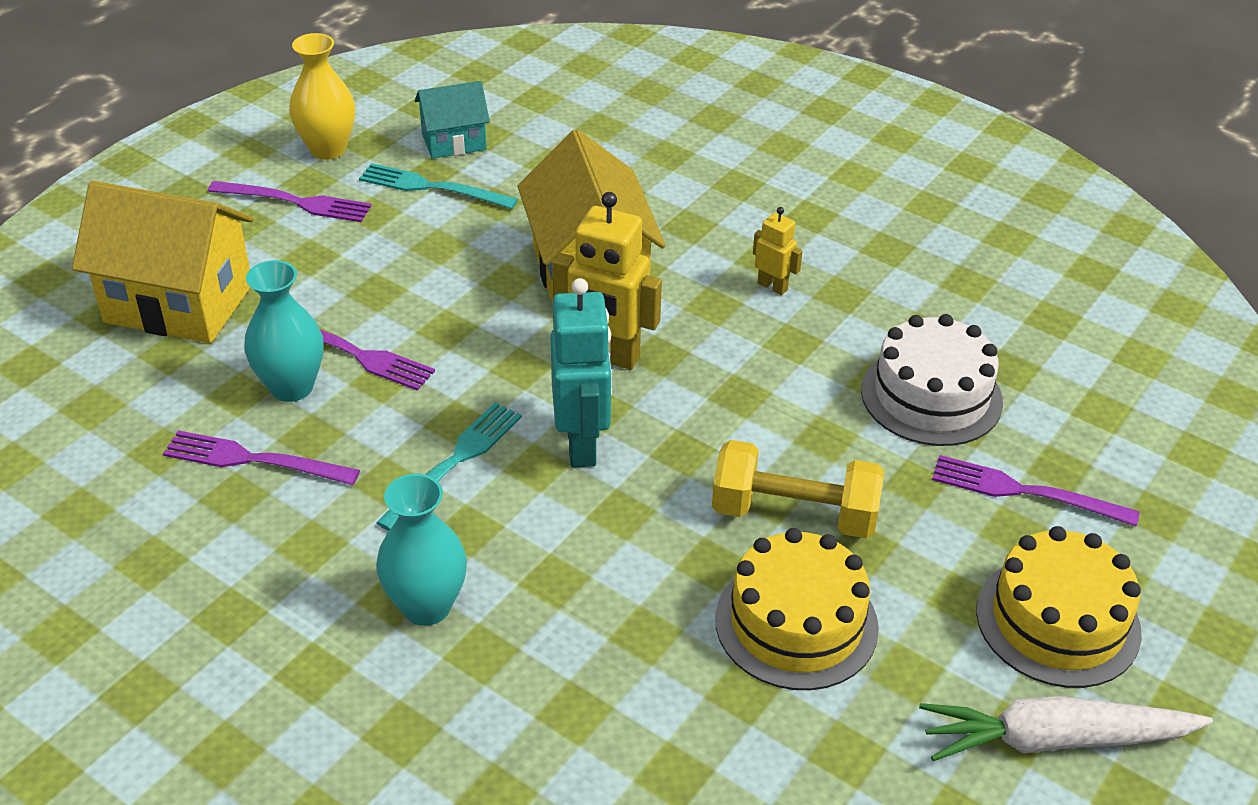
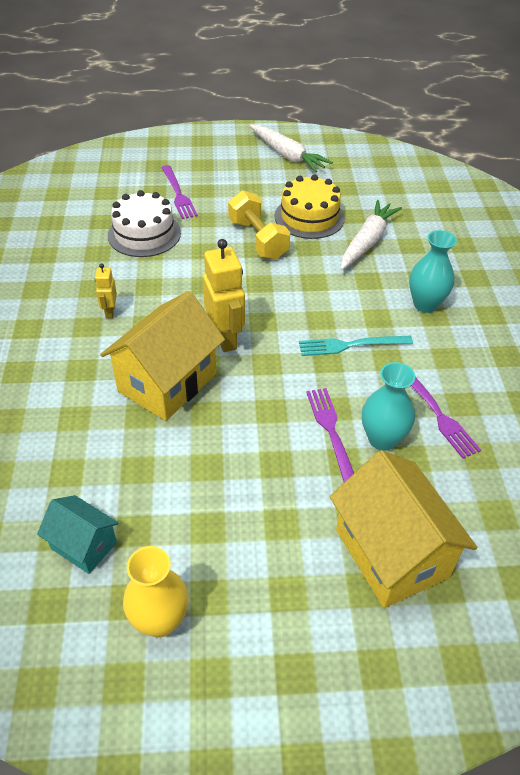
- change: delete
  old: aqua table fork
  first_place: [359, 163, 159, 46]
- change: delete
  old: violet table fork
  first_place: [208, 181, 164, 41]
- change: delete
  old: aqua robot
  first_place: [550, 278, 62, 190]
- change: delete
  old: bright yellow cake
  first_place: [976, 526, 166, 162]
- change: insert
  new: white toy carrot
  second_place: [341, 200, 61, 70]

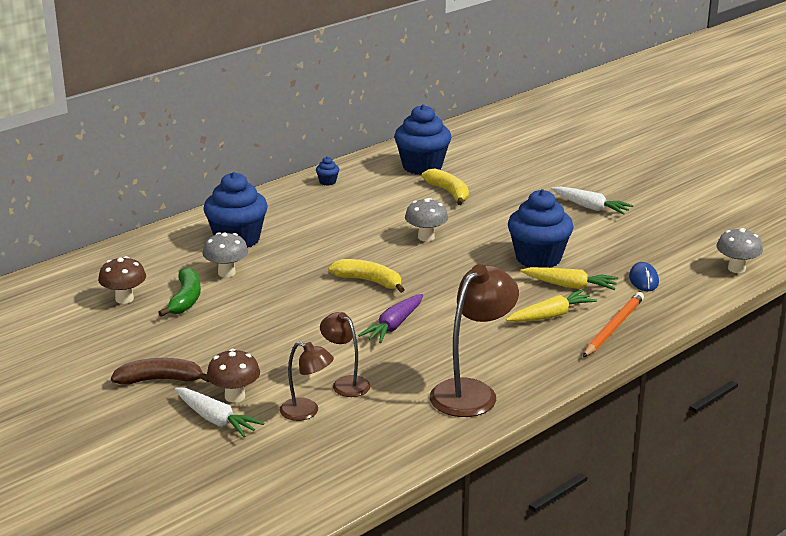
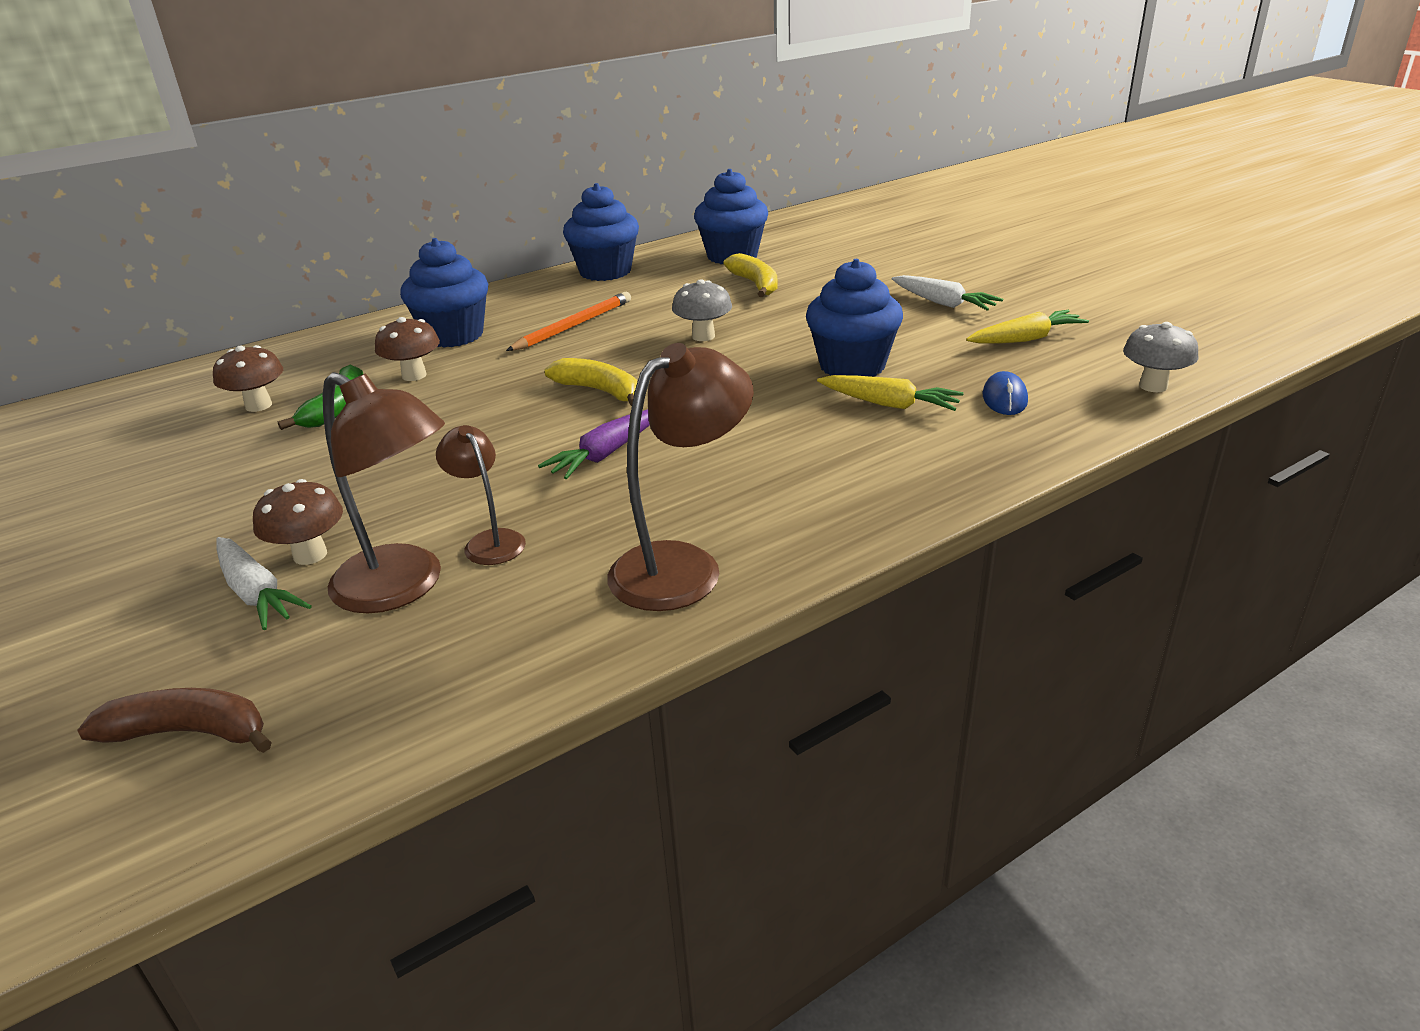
- change: resize
  old: cobalt muffin
  first_place: [316, 157, 23, 29]
  second_place: [563, 183, 76, 98]
  factor: 2.45
- change: recolor
  old: ash-grey toadstool
  new: russet toadstool
  first_place: [203, 232, 45, 45]
  second_place: [375, 317, 65, 64]
- change: move
  old: bright yellow toy carrot
  first_place: [506, 290, 91, 32]
  second_place: [966, 310, 123, 33]
- change: move
  old: bright orange lead pencil
  first_place: [583, 292, 61, 65]
  second_place: [506, 292, 125, 59]
- change: resize
  old: russet desk lamp
  first_place: [280, 342, 54, 79]
  second_place: [323, 372, 122, 241]
  factor: 1.75
- change: move
  old: russet toy banana
  first_place: [111, 358, 98, 27]
  second_place: [78, 688, 194, 65]

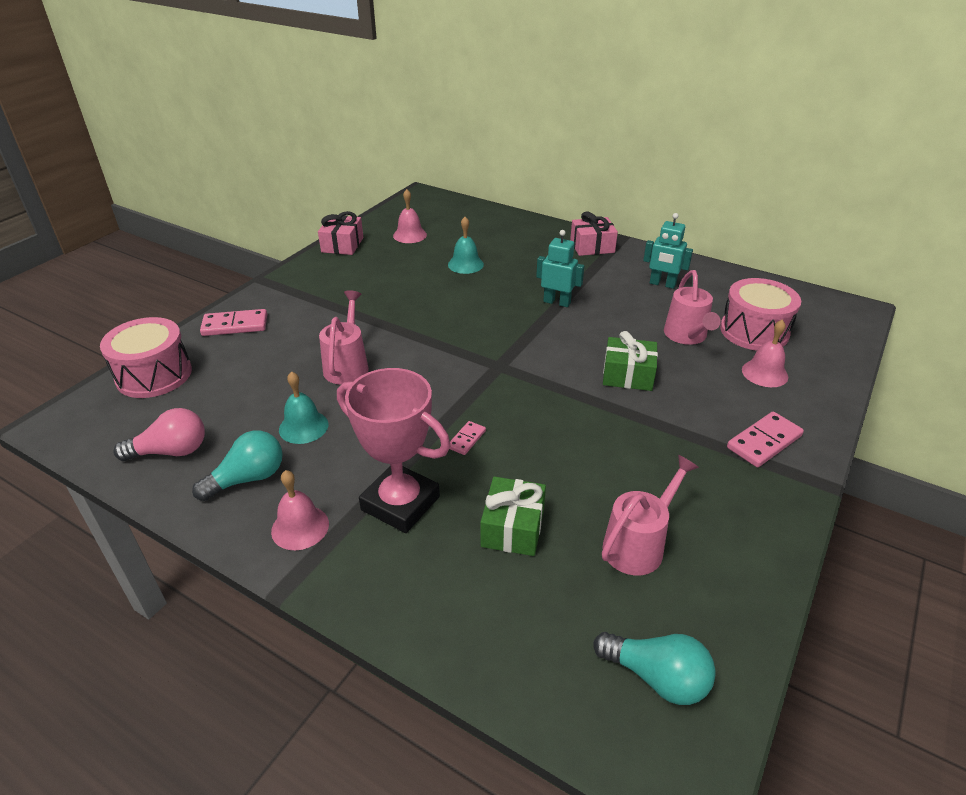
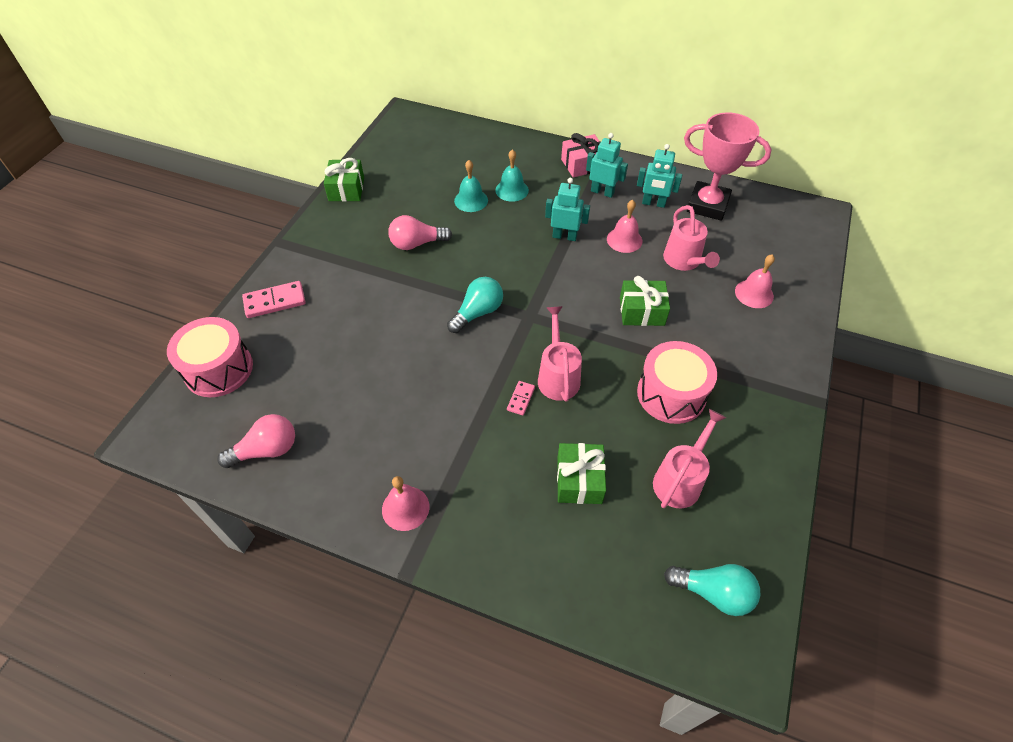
- change: move
  old: pink school bell
  first_place: [393, 189, 34, 54]
  second_place: [607, 200, 36, 53]
- change: recolor
  old: pink wrapped gift
  new: emerald wrapped gift
  first_place: [318, 211, 45, 44]
  second_place: [324, 158, 40, 44]
- change: move
  old: pink toy drum
  first_place: [720, 278, 81, 73]
  second_place: [637, 341, 80, 83]
- change: move
  old: pink watering pot
  first_place: [319, 290, 50, 95]
  second_place: [538, 306, 44, 96]
- change: move
  old: pink prize cup
  first_place: [337, 368, 114, 165]
  second_place: [684, 112, 87, 109]
- change: move
  old: aqua school bell
  first_place: [279, 371, 49, 73]
  second_place: [495, 149, 34, 53]
- change: delete
  old: pink domino piece
  first_place: [727, 412, 77, 55]
- change: move
  old: aqua light bulb
  first_place: [192, 430, 91, 71]
  second_place: [447, 277, 56, 56]
- change: insert
  new: aqua robot
  second_place: [586, 133, 42, 65]
- change: insert
  new: pink light bulb
  second_place: [388, 215, 64, 35]

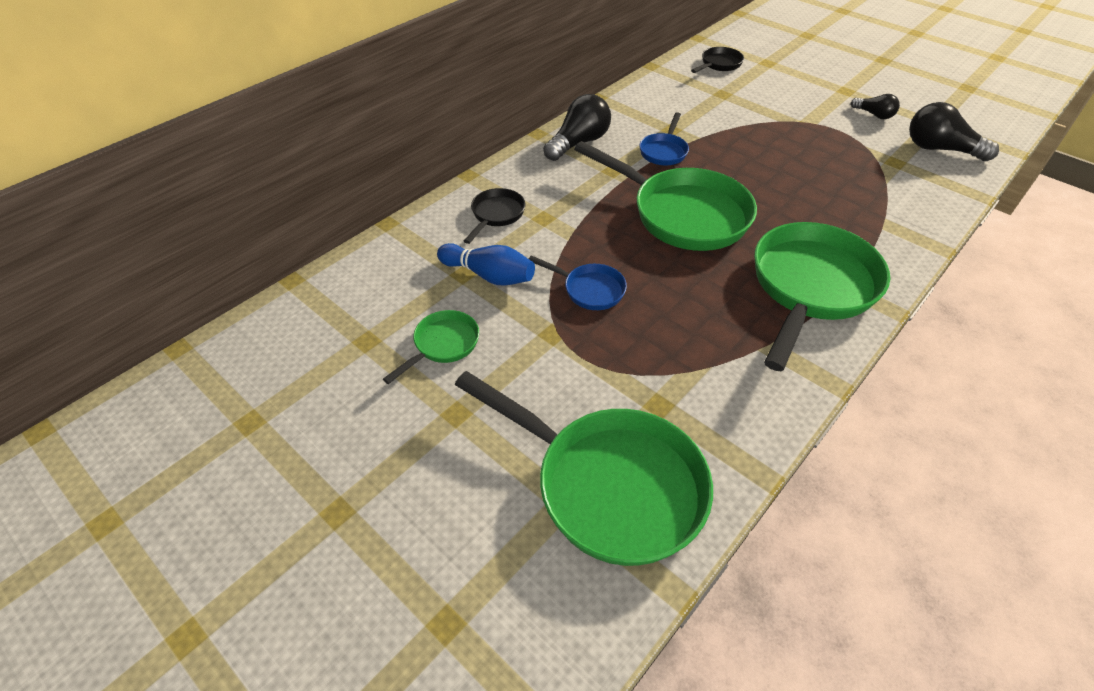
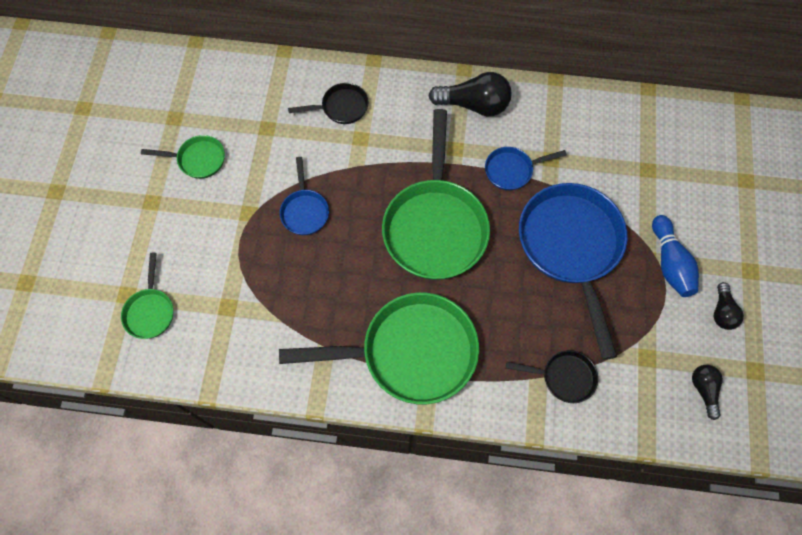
- change: move
  old: black frying pan
  first_place: [691, 47, 53, 26]
  second_place: [506, 350, 92, 53]
- change: resize
  old: black light bulb
  first_place: [909, 102, 90, 59]
  second_place: [692, 365, 31, 55]
  factor: 0.57
- change: move
  old: cobalt tenpin
  first_place: [437, 243, 98, 42]
  second_place: [652, 215, 47, 82]
- change: resize
  old: emerald frying pan
  first_place: [455, 371, 258, 195]
  second_place: [121, 253, 52, 86]
  factor: 0.47
- change: insert
  new: cobalt frying pan
  second_place: [519, 183, 108, 177]

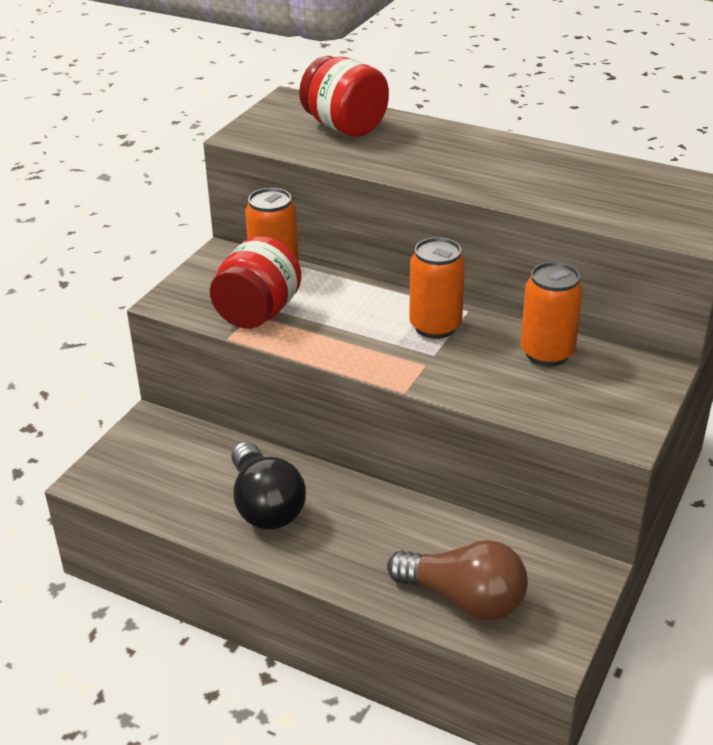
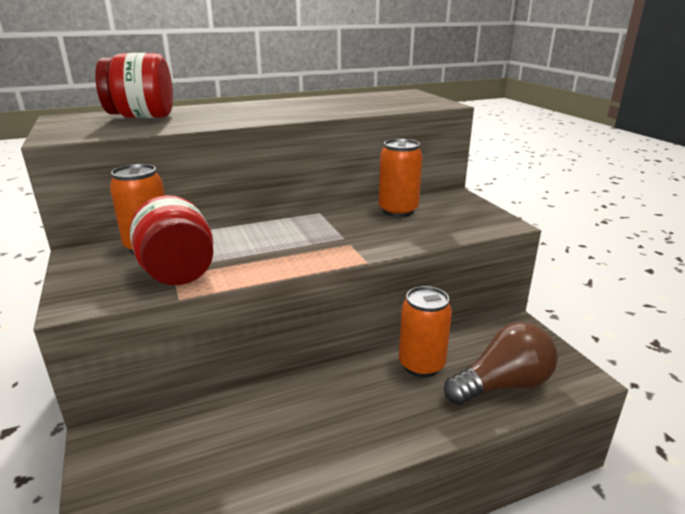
- change: move
  old: bright orange tin
  first_place: [409, 237, 56, 102]
  second_place: [399, 286, 53, 91]
- change: delete
  old: black light bulb
  first_place: [231, 441, 75, 89]

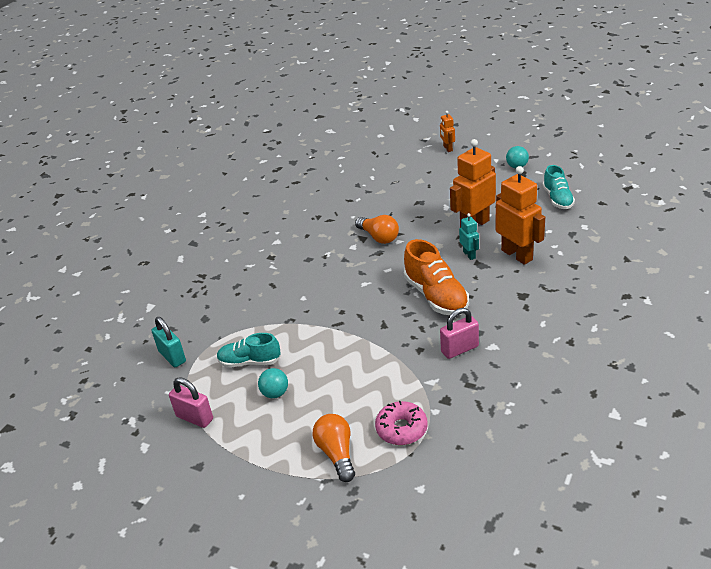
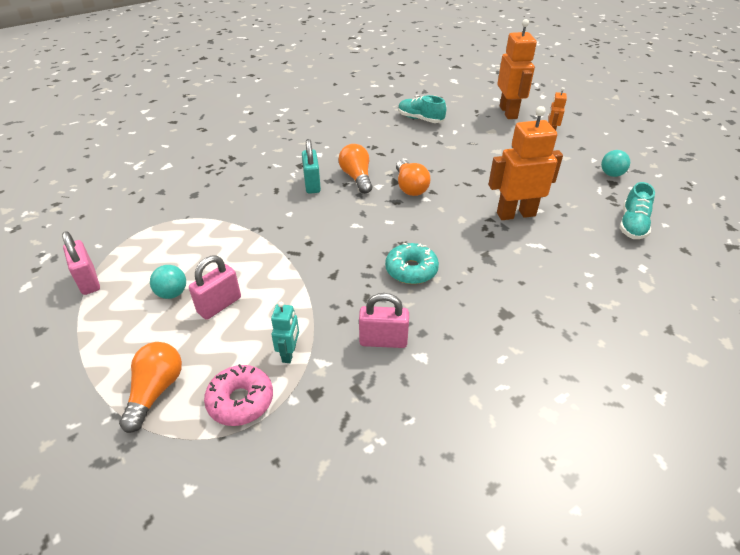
- change: move
  old: bright orange robot
  first_place: [495, 166, 50, 99]
  second_place: [497, 19, 40, 100]
- change: move
  old: aqua robot
  first_place: [459, 213, 20, 47]
  second_place: [271, 302, 28, 61]
- change: replace
  old: bright orange shoe
  new: aqua glazed donut
  first_place: [404, 239, 65, 76]
  second_place: [385, 243, 54, 41]
- change: move
  old: aqua lock
  first_place: [151, 317, 35, 50]
  second_place: [302, 139, 19, 55]
- change: move
  old: aqua shoe
  first_place: [217, 333, 64, 34]
  second_place: [398, 95, 48, 28]
- change: insert
  new: bright orange light bulb
  second_place: [339, 144, 33, 50]
- change: insert
  new: pink lock
  second_place: [189, 256, 52, 64]

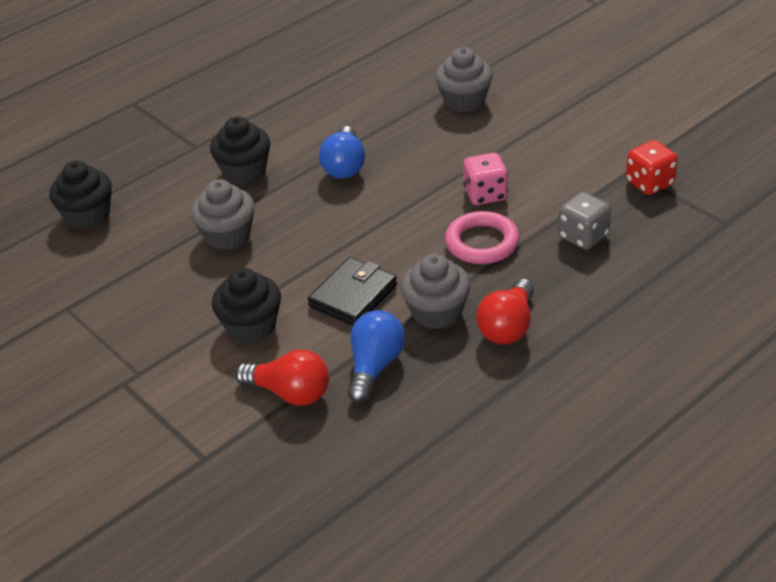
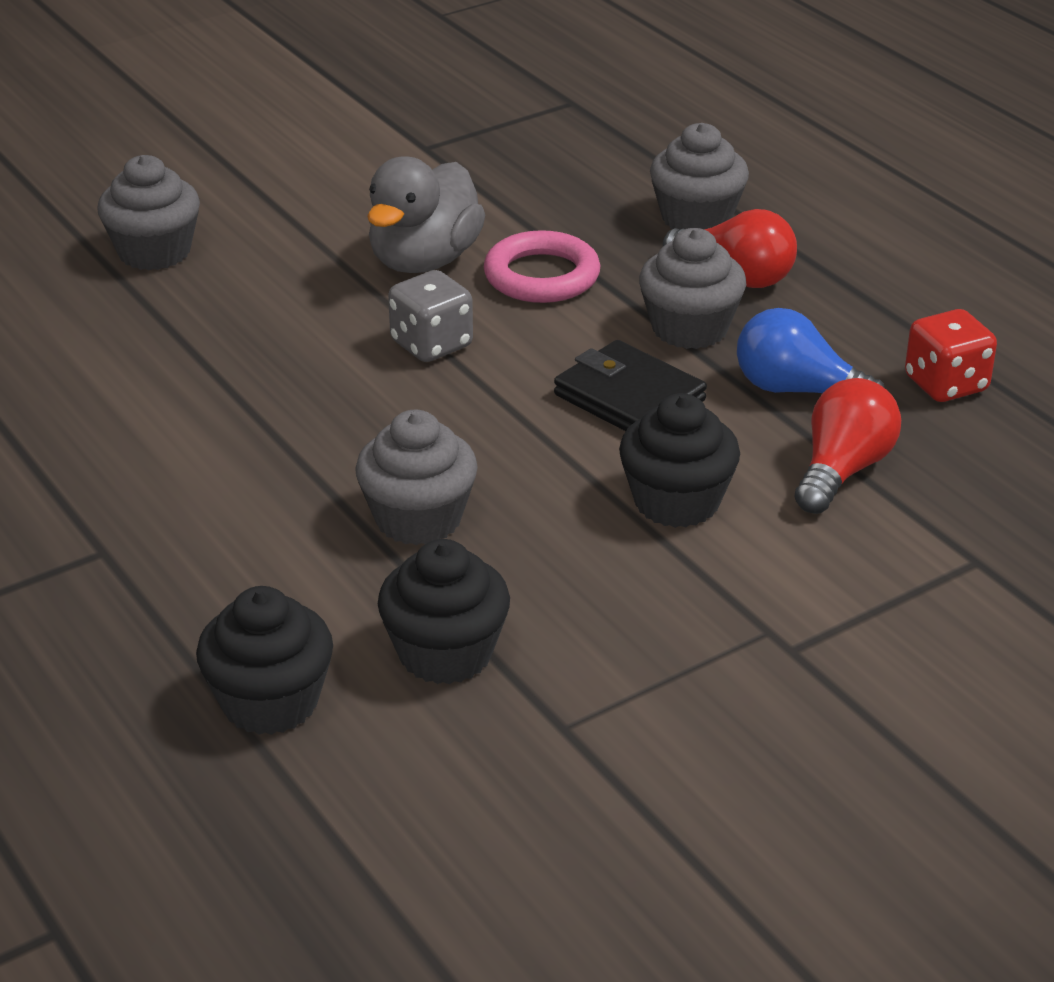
- change: move
  old: black muffin
  first_place: [210, 117, 60, 67]
  second_place: [378, 539, 132, 145]
- change: delete
  old: cobalt light bulb
  first_place: [319, 126, 46, 53]
- change: move
  old: red die
  first_place: [626, 140, 52, 55]
  second_place: [905, 309, 92, 93]
- change: replace
  old: pink die
  new: ash-grey rubber duck
  first_place: [463, 153, 45, 52]
  second_place: [367, 157, 118, 116]
- change: move
  old: ash-grey die
  first_place: [558, 192, 53, 58]
  second_place: [388, 270, 85, 92]
- change: insert
  new: ash-grey muffin
  second_place: [650, 123, 99, 107]

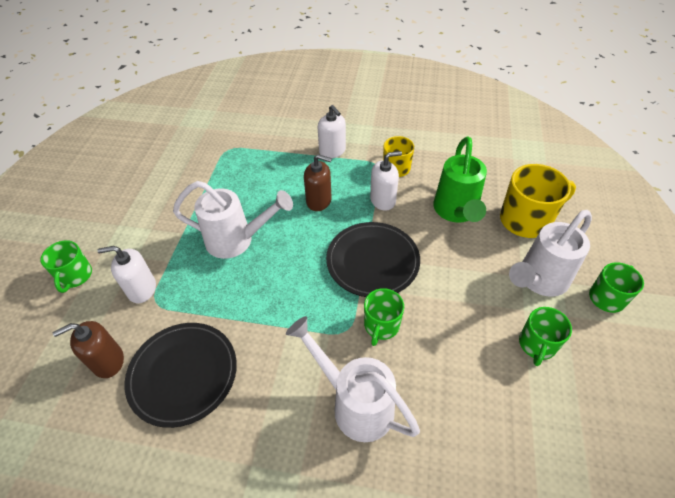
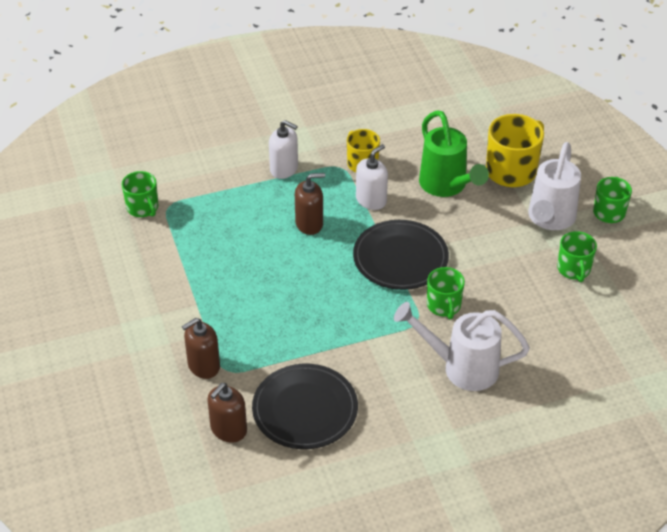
- change: delete
  old: white watering pot
  first_place: [173, 181, 120, 78]
- change: move
  old: emerald mug
  first_place: [40, 240, 52, 53]
  second_place: [122, 171, 36, 46]
- change: recolor
  old: white pump bottle
  new: russet pump bottle
  first_place: [97, 246, 59, 57]
  second_place: [182, 318, 38, 61]

